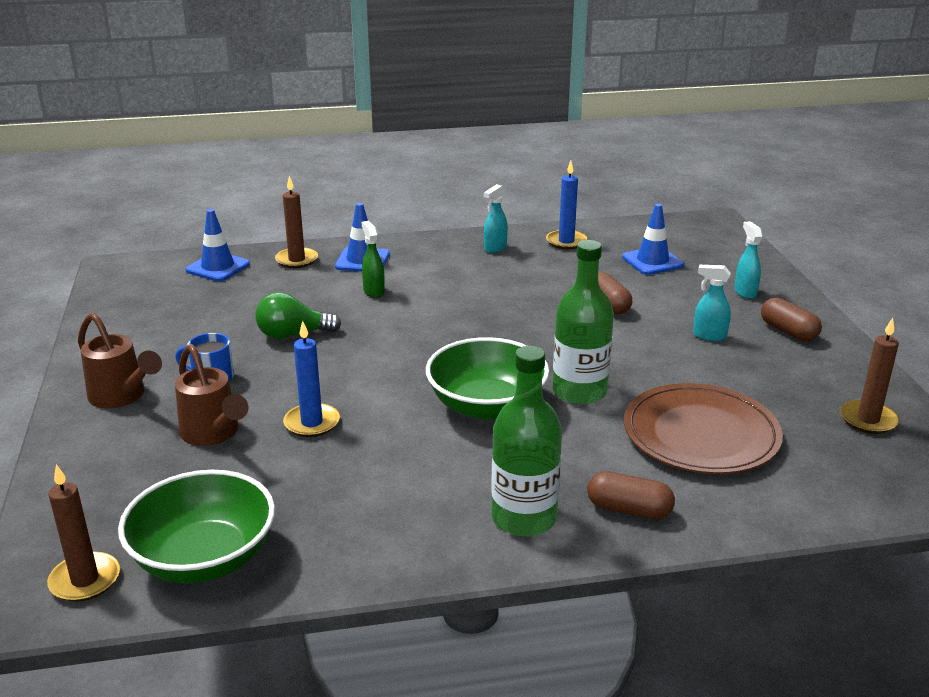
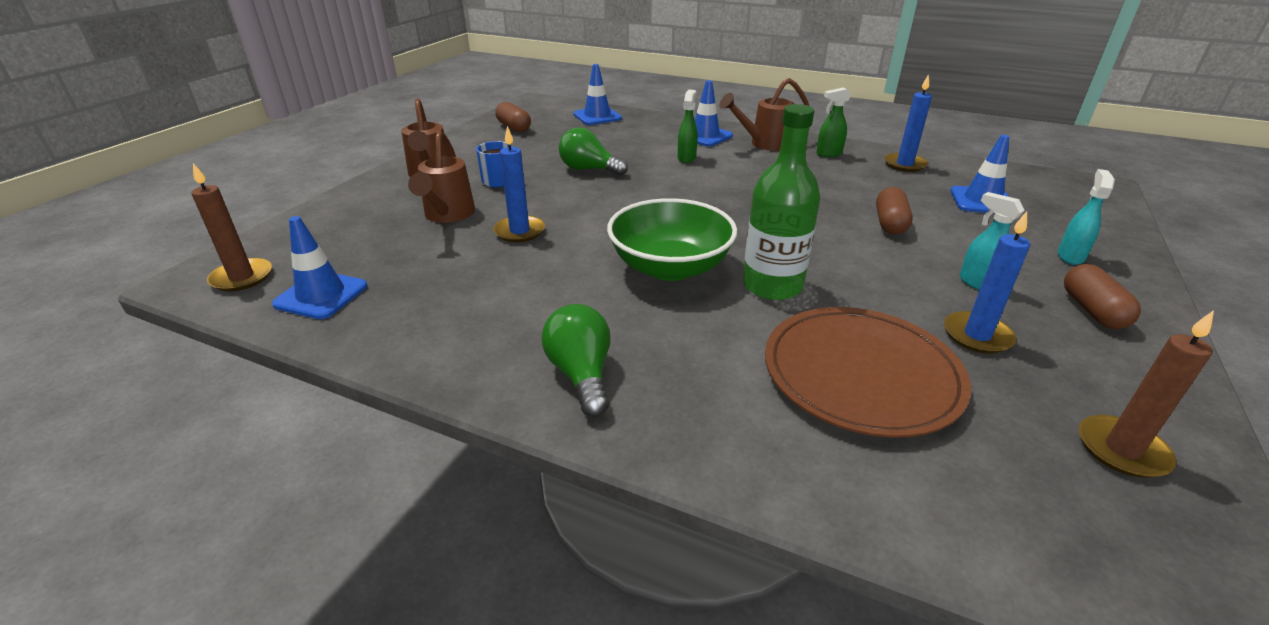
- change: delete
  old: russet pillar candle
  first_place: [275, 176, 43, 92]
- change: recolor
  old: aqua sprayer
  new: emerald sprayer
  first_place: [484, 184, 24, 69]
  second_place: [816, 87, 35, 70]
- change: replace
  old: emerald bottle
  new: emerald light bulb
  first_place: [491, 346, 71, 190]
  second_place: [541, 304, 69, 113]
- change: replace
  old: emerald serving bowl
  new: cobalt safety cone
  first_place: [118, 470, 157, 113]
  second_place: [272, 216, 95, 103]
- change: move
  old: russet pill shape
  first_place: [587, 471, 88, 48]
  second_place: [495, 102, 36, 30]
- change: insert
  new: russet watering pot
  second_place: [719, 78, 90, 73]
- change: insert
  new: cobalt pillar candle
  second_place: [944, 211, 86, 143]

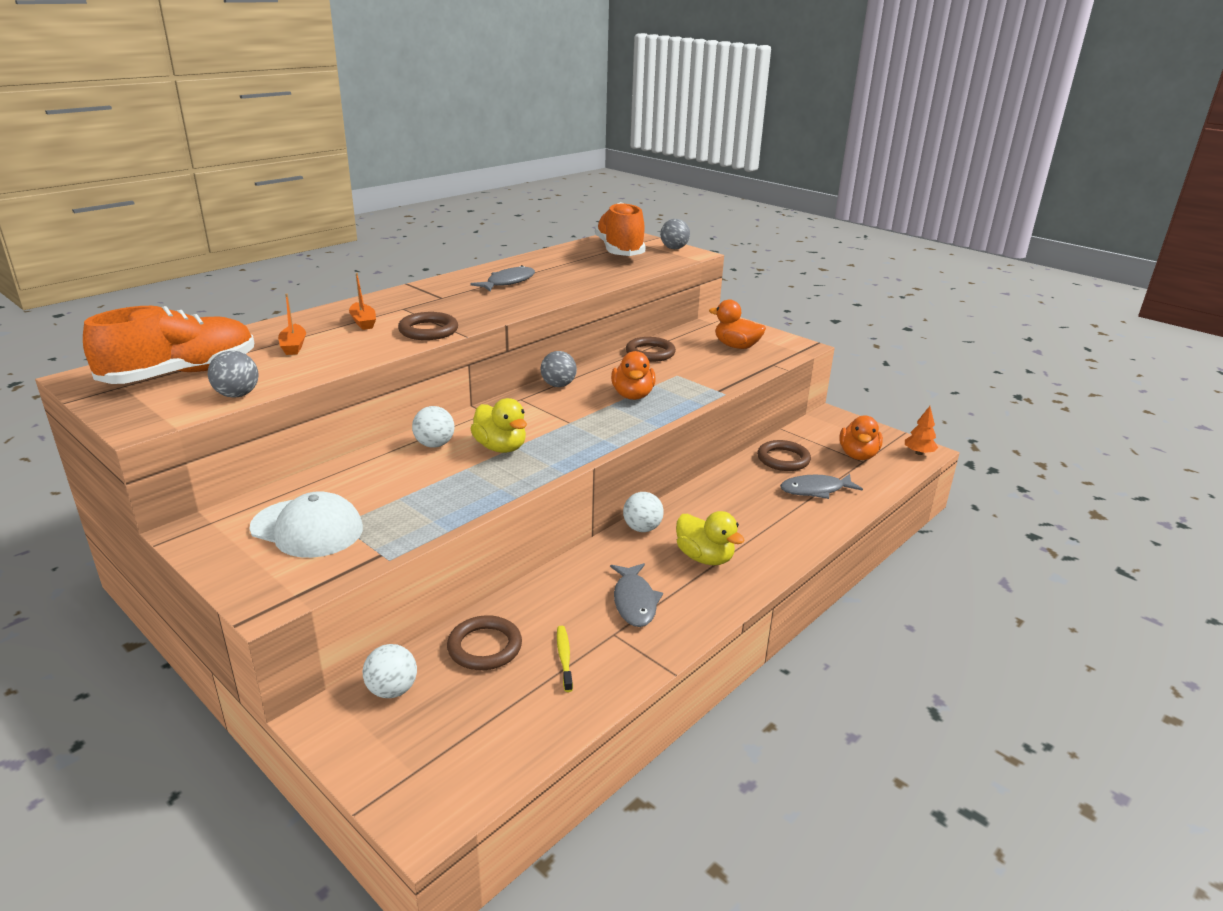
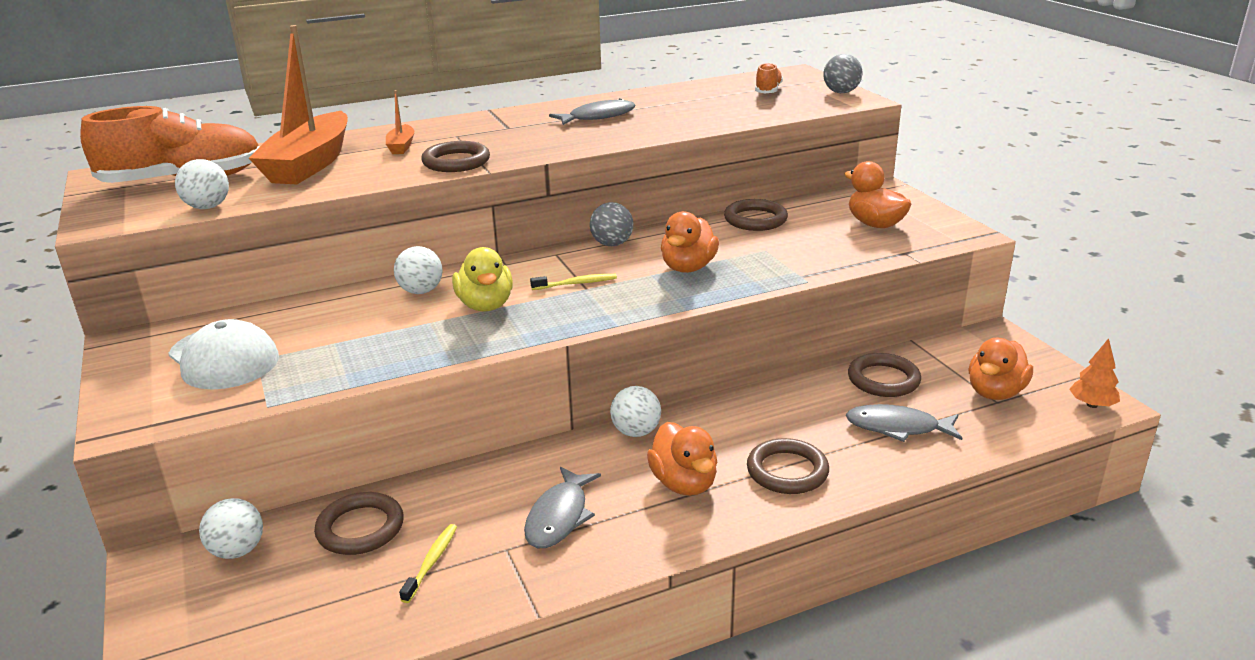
- change: resize
  old: bright orange shoe
  first_place: [595, 202, 51, 54]
  second_place: [755, 63, 28, 30]
  factor: 0.47
- change: resize
  old: bright orange sailboat
  first_place: [278, 294, 28, 61]
  second_place: [249, 25, 99, 159]
  factor: 2.32
- change: recolor
  old: ash-grey sphere
  new: white sphere
  first_place: [208, 351, 50, 47]
  second_place: [175, 159, 54, 50]
- change: recolor
  old: bright yellow rubber duck
  new: bright orange rubber duck
  first_place: [676, 511, 68, 54]
  second_place: [647, 422, 70, 74]
- change: insert
  new: bright yellow tooth brush
  second_place: [530, 274, 87, 16]
- change: insert
  new: russet torus
  second_place: [747, 438, 82, 56]

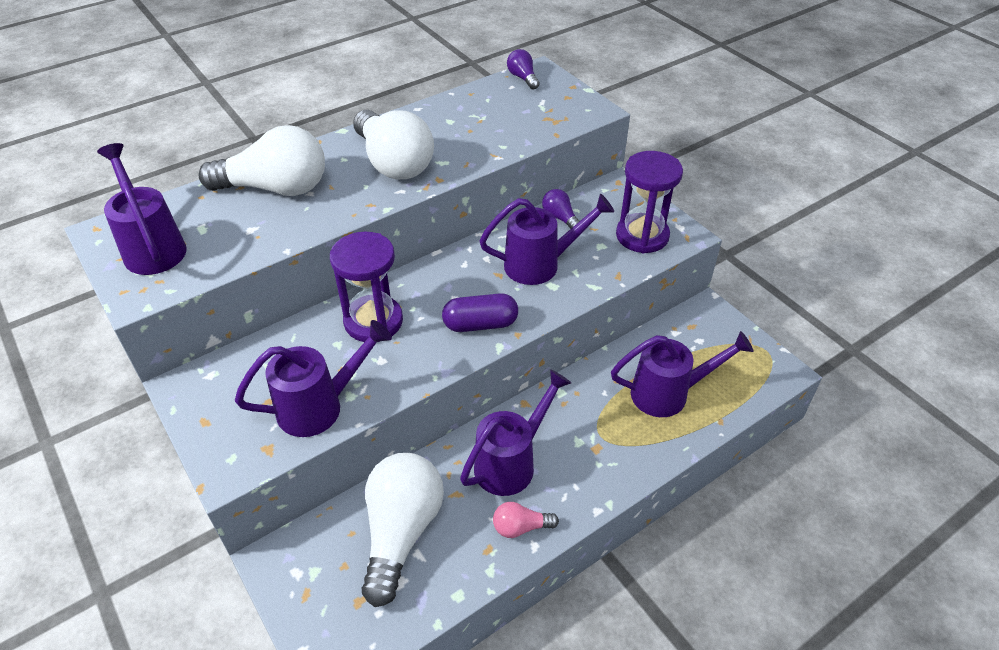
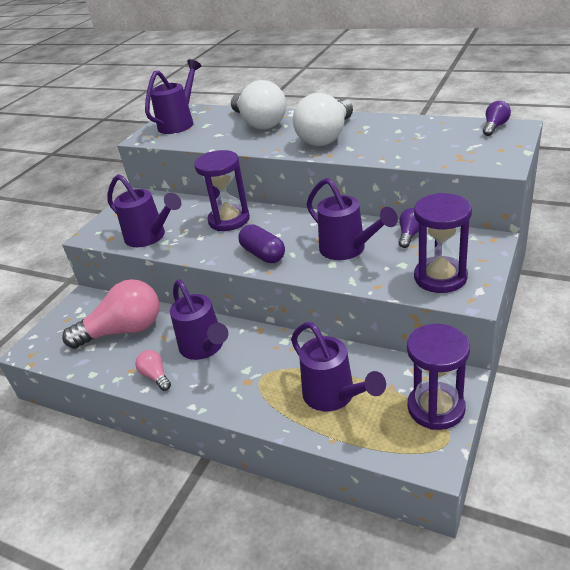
- change: rotate
  old: violet watering pot
  first_place: [460, 369, 111, 127]
  second_place: [170, 280, 58, 80]
  degrees: 45
- change: recolor
  old: white light bulb
  new: pink light bulb
  first_place: [362, 453, 82, 154]
  second_place: [62, 279, 98, 70]
- change: insert
  new: violet hourglass
  second_place: [407, 324, 63, 106]

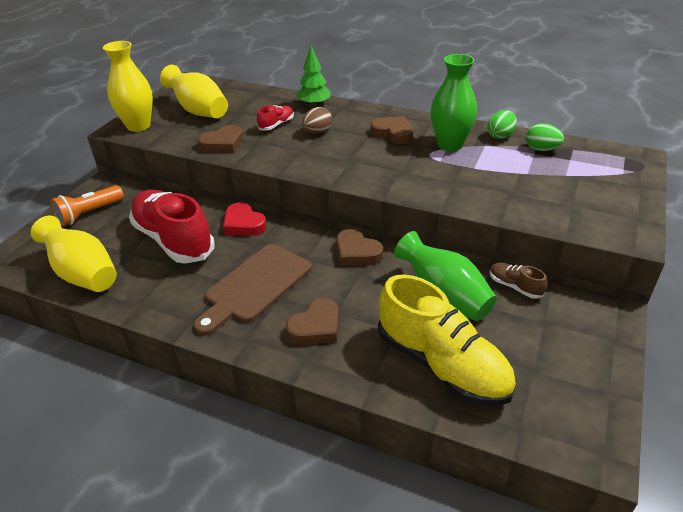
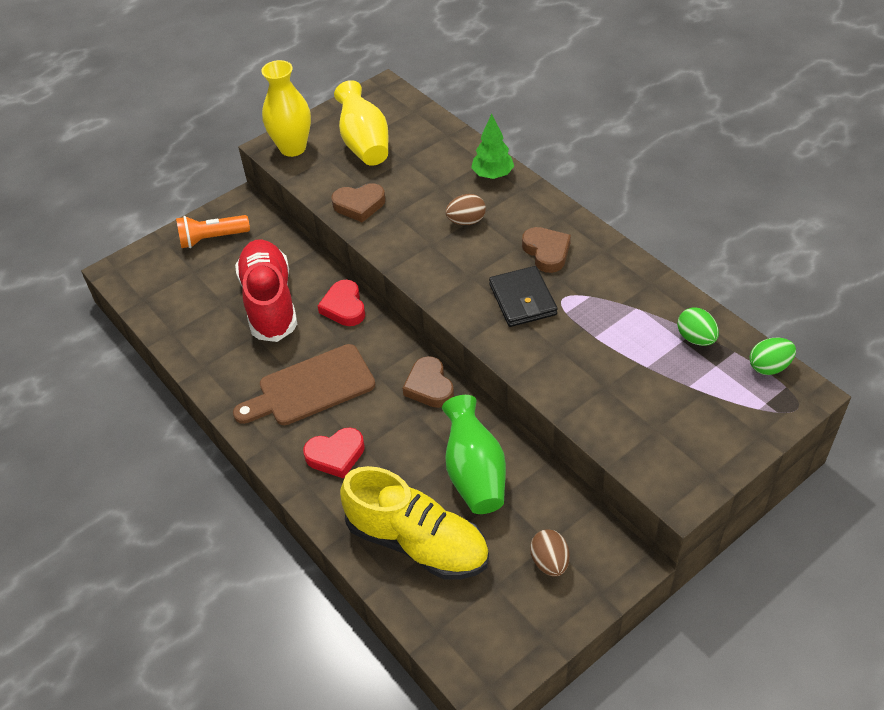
- change: delete
  old: emerald vase
  first_place: [431, 54, 46, 97]
- change: delete
  old: red shoe
  first_place: [257, 105, 37, 26]
- change: move
  old: emerald egg
  first_place: [487, 110, 30, 29]
  second_place: [750, 338, 46, 37]
- change: delete
  old: bright yellow vase
  first_place: [31, 215, 86, 77]
- change: delete
  old: russet shoe
  first_place: [490, 262, 57, 37]
- change: rotate
  old: bright yellow shoe
  first_place: [378, 274, 138, 132]
  second_place: [340, 466, 149, 114]
  degrees: -45
- change: recolor
  old: russet heart
  new: red heart
  first_place: [286, 298, 53, 47]
  second_place: [303, 427, 62, 52]
- change: insert
  new: black wallet
  second_place: [489, 266, 69, 61]
- change: insert
  new: russet egg
  second_place: [530, 529, 39, 48]

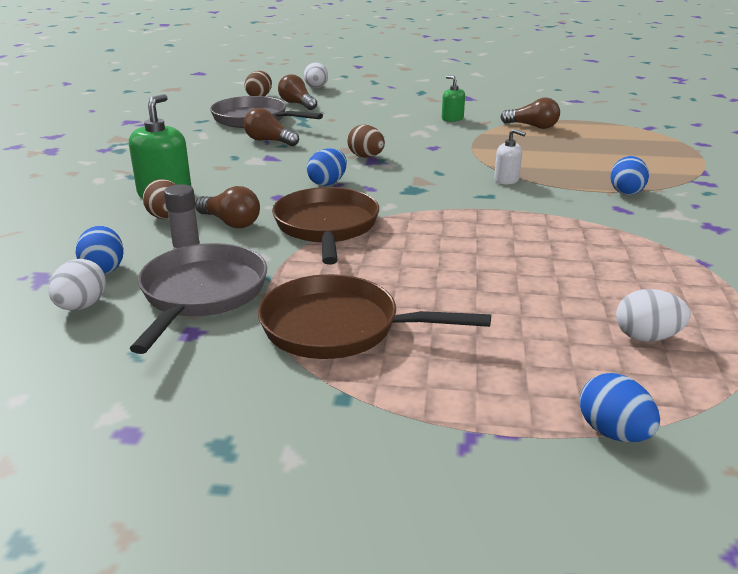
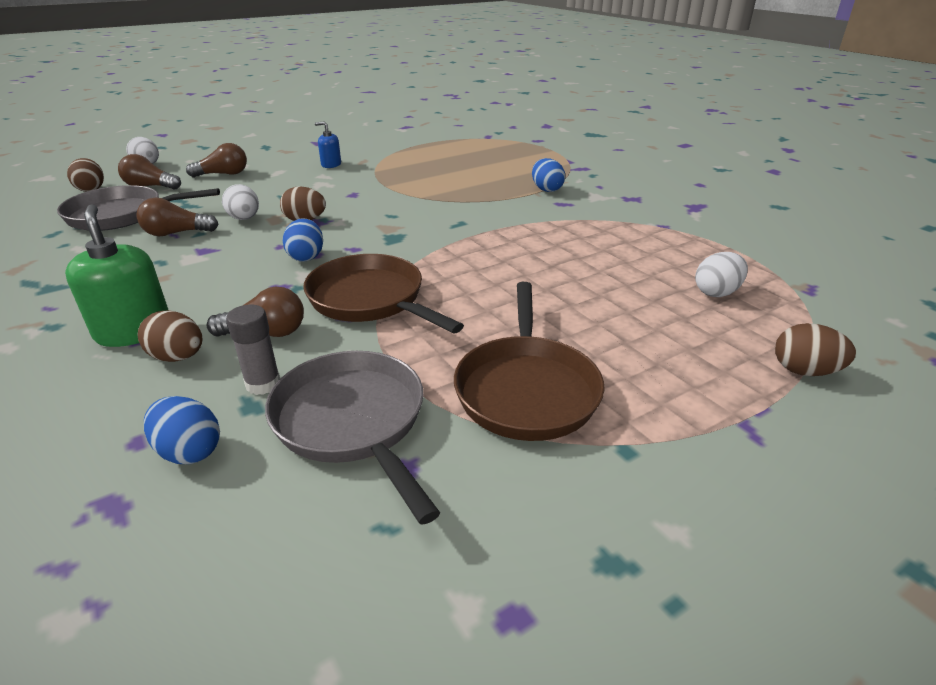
- change: recolor
  old: emerald pump bottle
  new: cobalt pump bottle
  first_place: [442, 75, 23, 47]
  second_place: [315, 121, 26, 47]
- change: move
  old: russet light bulb
  first_place: [500, 97, 60, 32]
  second_place: [186, 143, 61, 34]
- change: delete
  old: white pump bottle
  first_place: [494, 129, 32, 56]
- change: move
  old: white egg
  first_place: [48, 259, 58, 52]
  second_place: [222, 184, 37, 36]
- change: rotate
  old: russet frying pan
  first_place: [258, 274, 233, 85]
  second_place: [454, 282, 151, 159]
  degrees: -60
- change: recolor
  old: cobalt egg
  new: russet egg
  first_place: [580, 373, 80, 69]
  second_place: [775, 323, 81, 53]

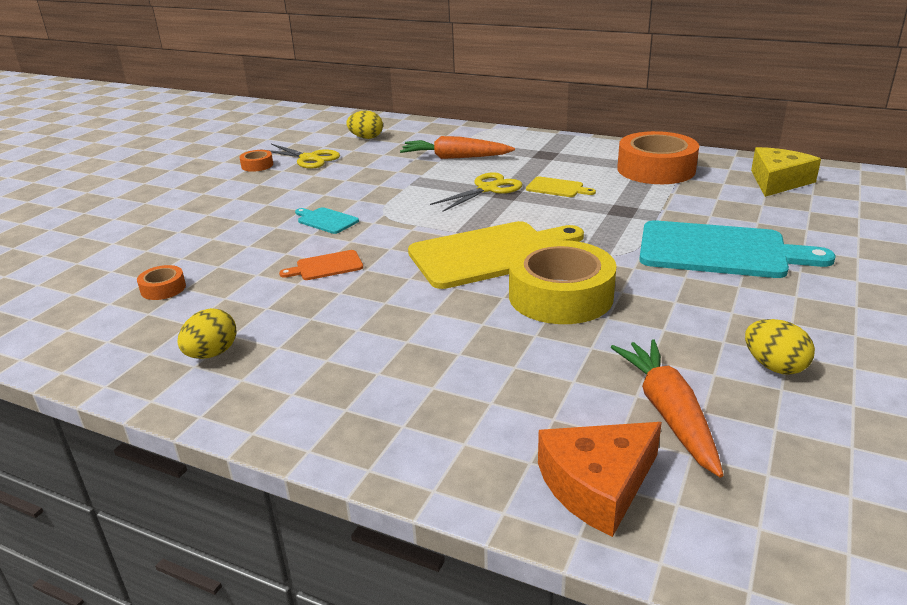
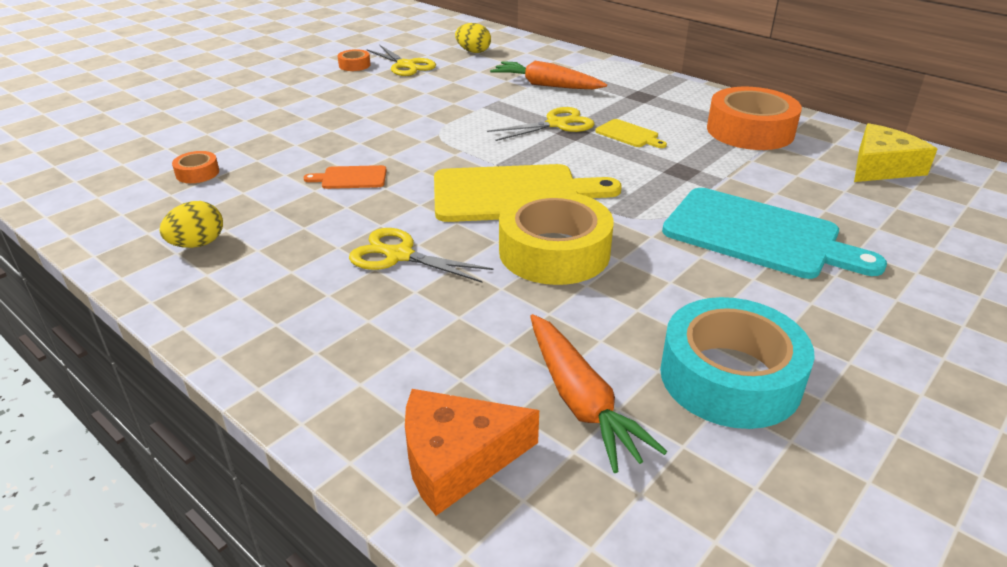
- change: delete
  old: aqua cutting board
  first_place: [295, 207, 64, 27]
- change: replace
  old: bright yellow egg
  new: aqua sticky tape
  first_place: [745, 319, 70, 56]
  second_place: [660, 297, 155, 132]
- change: rotate
  old: bright orange toy carrot
  first_place: [611, 339, 113, 139]
  second_place: [530, 314, 137, 159]
  degrees: 150
- change: insert
  new: bright yellow scissors
  second_place: [349, 228, 145, 54]

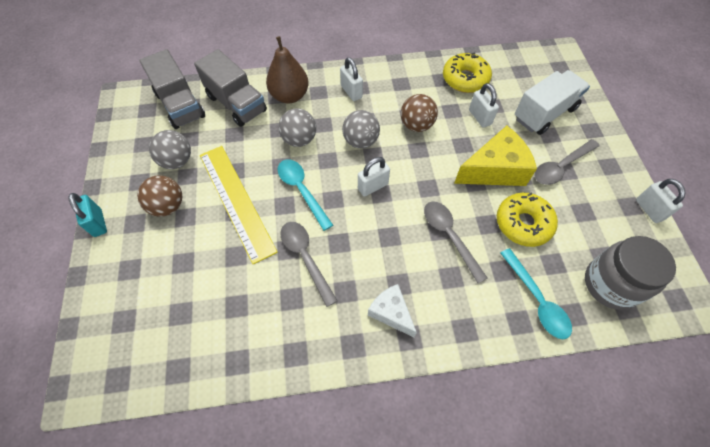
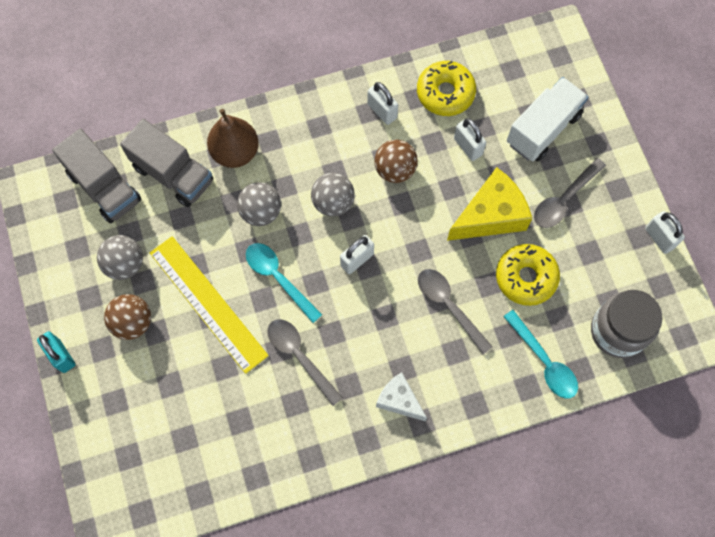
- change: move
  old: white lock
  first_place: [340, 57, 23, 44]
  second_place: [367, 82, 31, 43]

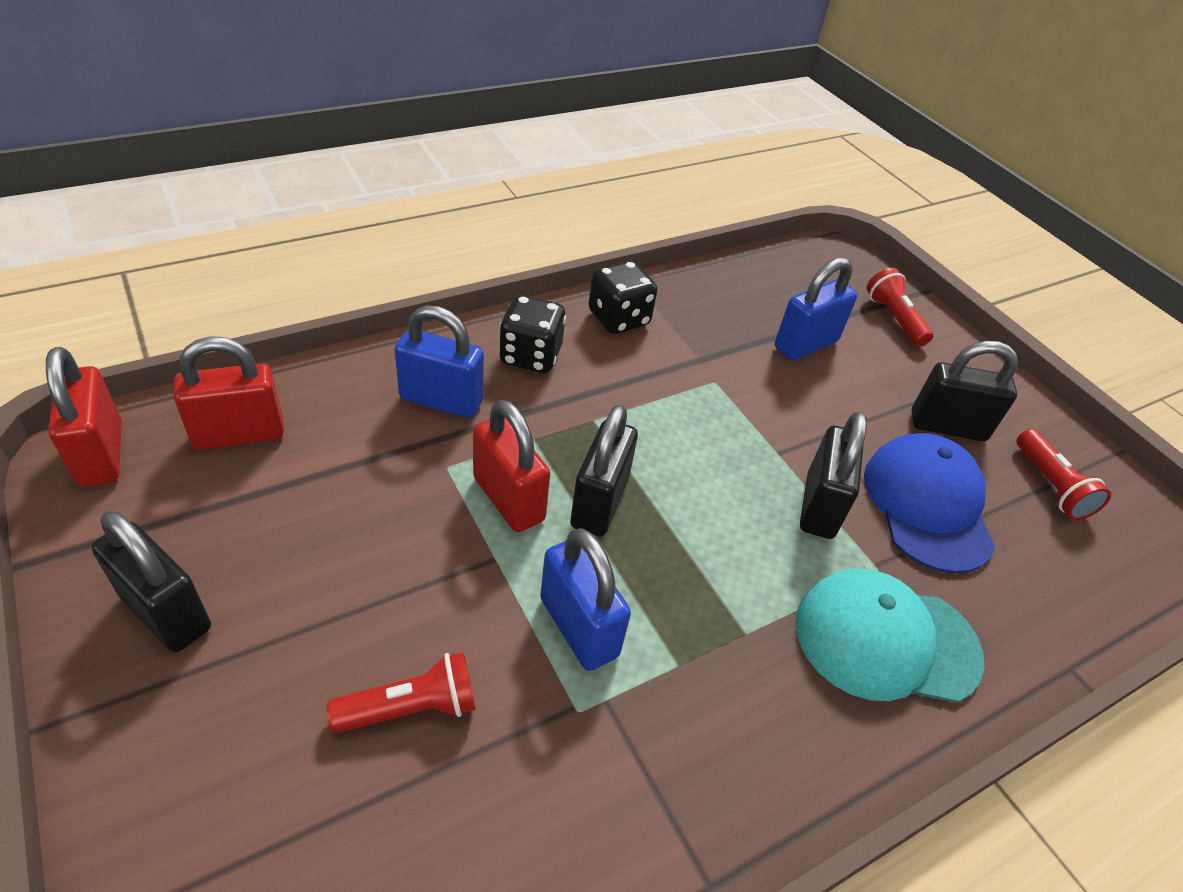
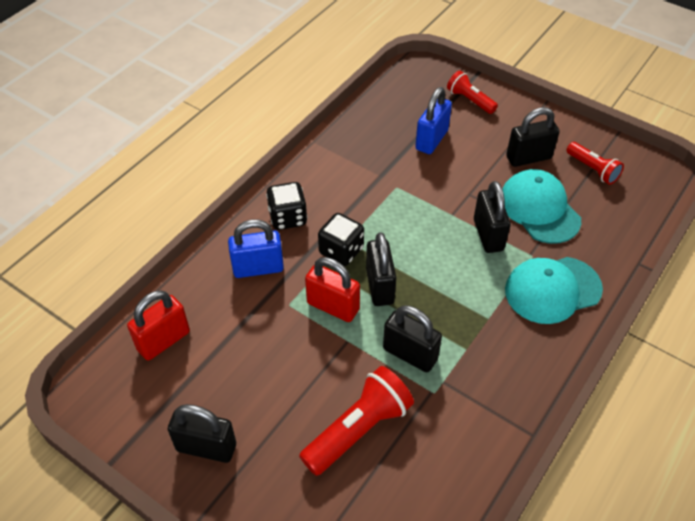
- change: move
  old: black die
  first_place: [589, 261, 68, 73]
  second_place: [318, 213, 46, 53]
- change: delete
  old: red lock
  first_place: [46, 347, 76, 140]
- change: recolor
  old: cobalt peaked cap
  new: aqua peaked cap
  first_place: [864, 433, 131, 140]
  second_place: [502, 169, 79, 75]
- change: recolor
  old: cobalt lock
  new: black lock
  first_place: [540, 528, 91, 143]
  second_place: [383, 305, 59, 67]
- change: resize
  old: red flashlight
  first_place: [327, 652, 149, 81]
  second_place: [299, 366, 115, 110]
  factor: 1.64

